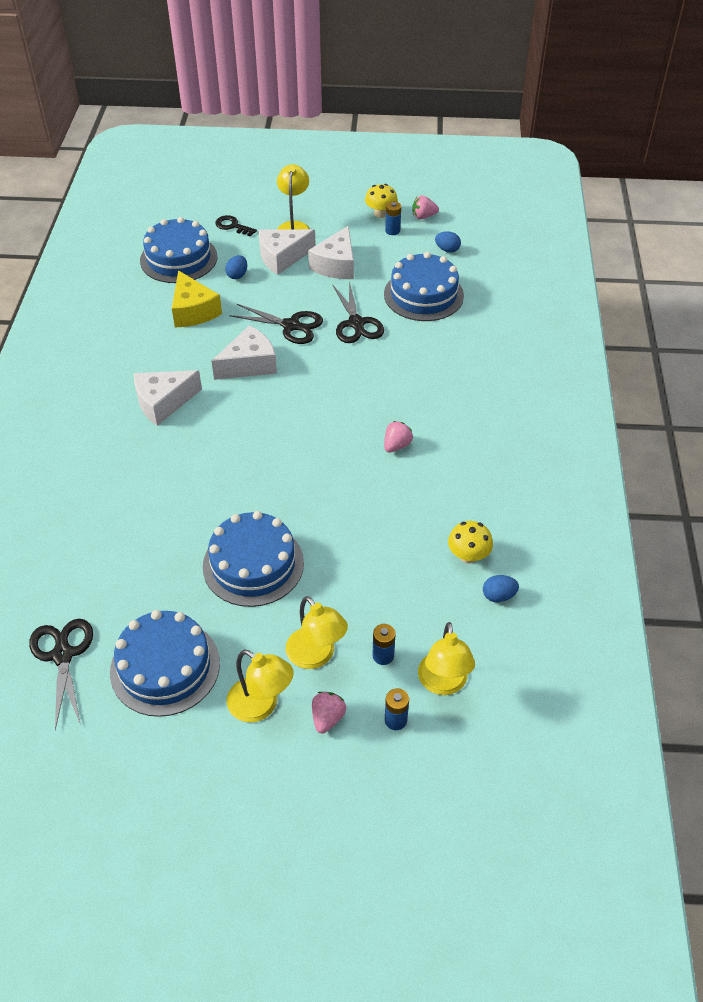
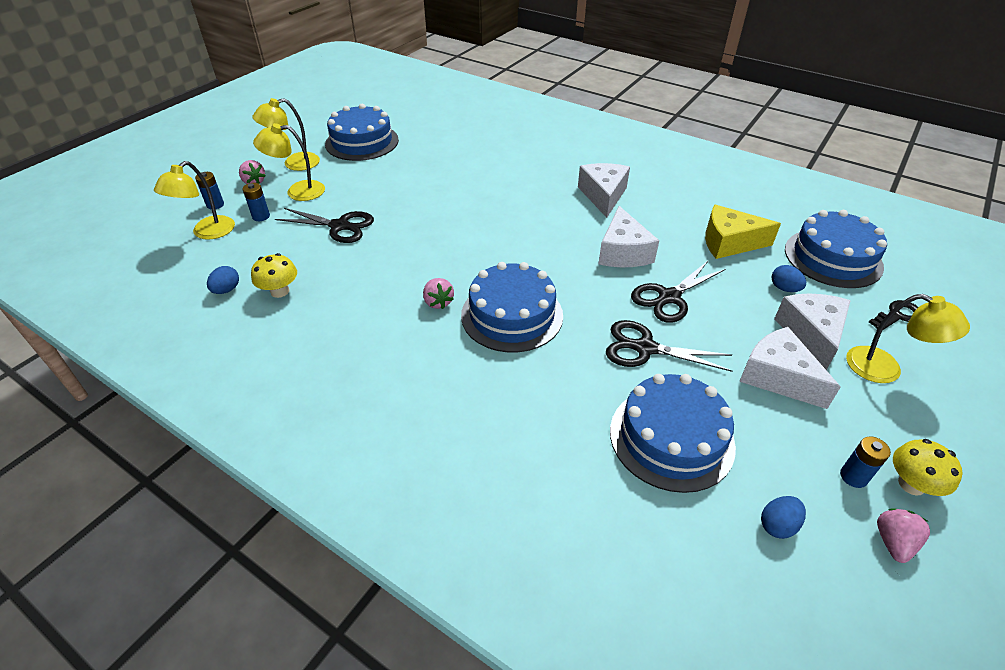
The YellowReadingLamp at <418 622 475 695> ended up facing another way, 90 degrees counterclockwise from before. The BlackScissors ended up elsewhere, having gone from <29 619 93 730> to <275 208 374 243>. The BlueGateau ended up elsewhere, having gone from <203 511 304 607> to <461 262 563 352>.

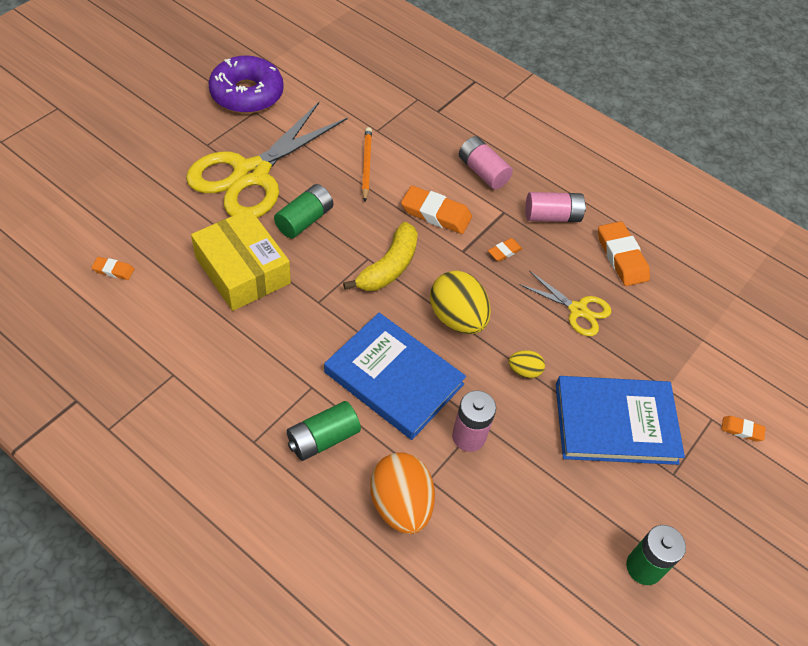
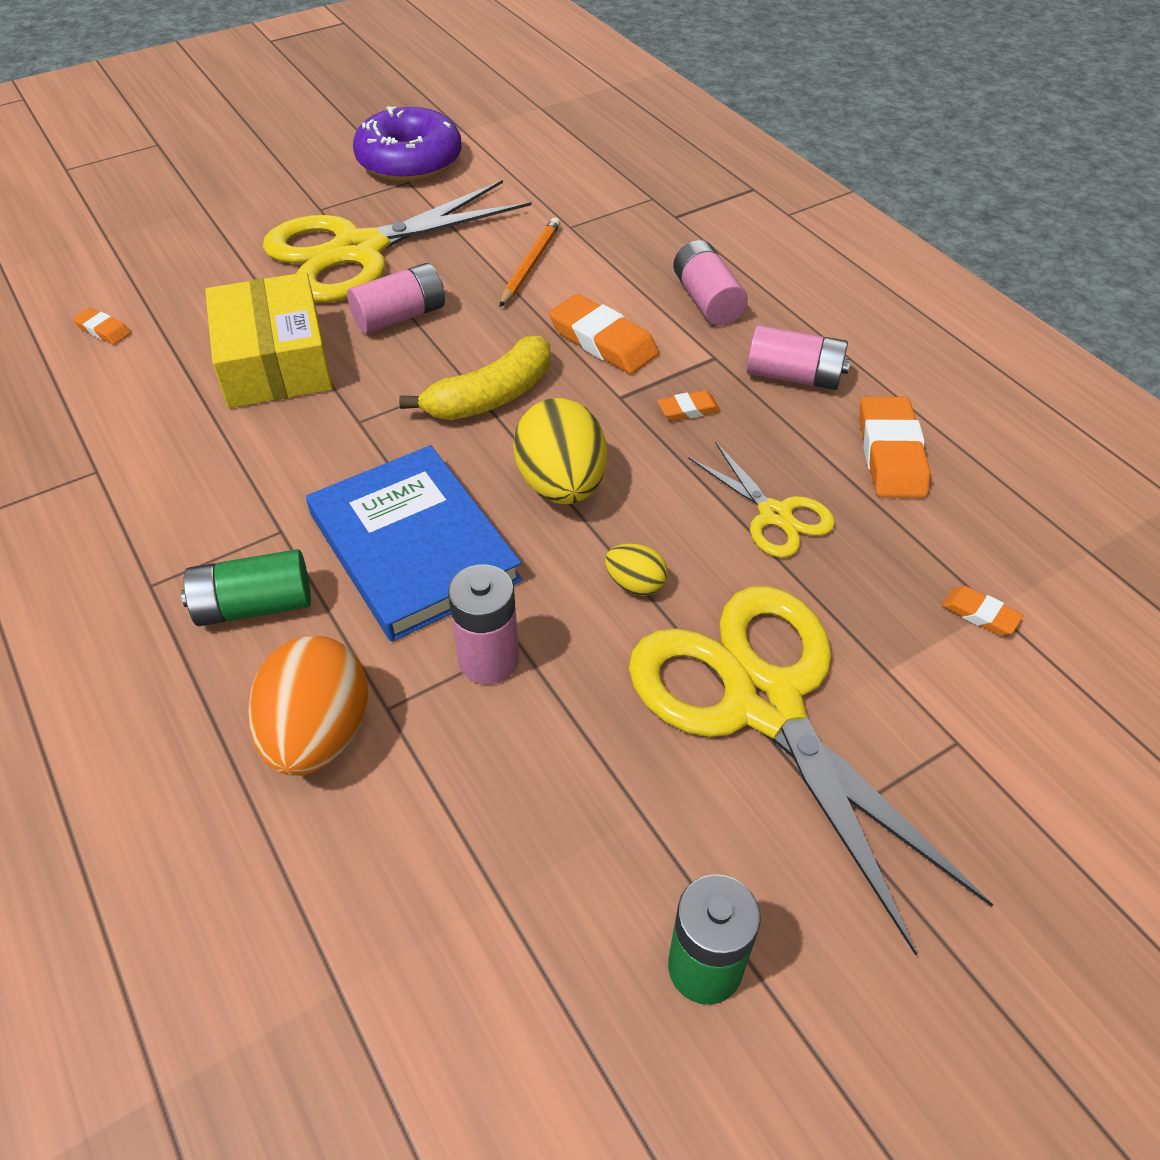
What was the LeafGreenAaBattery at <274 184 333 239> turned into the PinkAaBattery at <347 263 445 334>. Where the BlueHardback stood at <556 376 685 465>, the YellowScissors came to stand at <629 586 993 956>. The BrightOrangeGumEraser ended up elsewhere, having gone from <721 416 766 441> to <942 586 1023 635>.

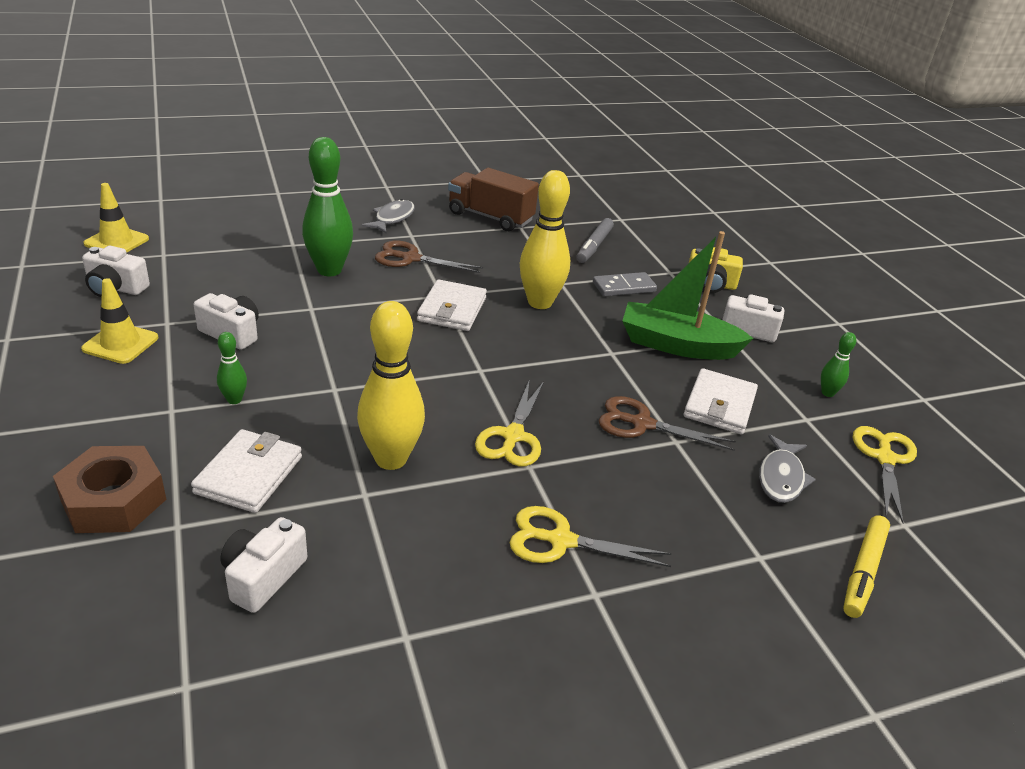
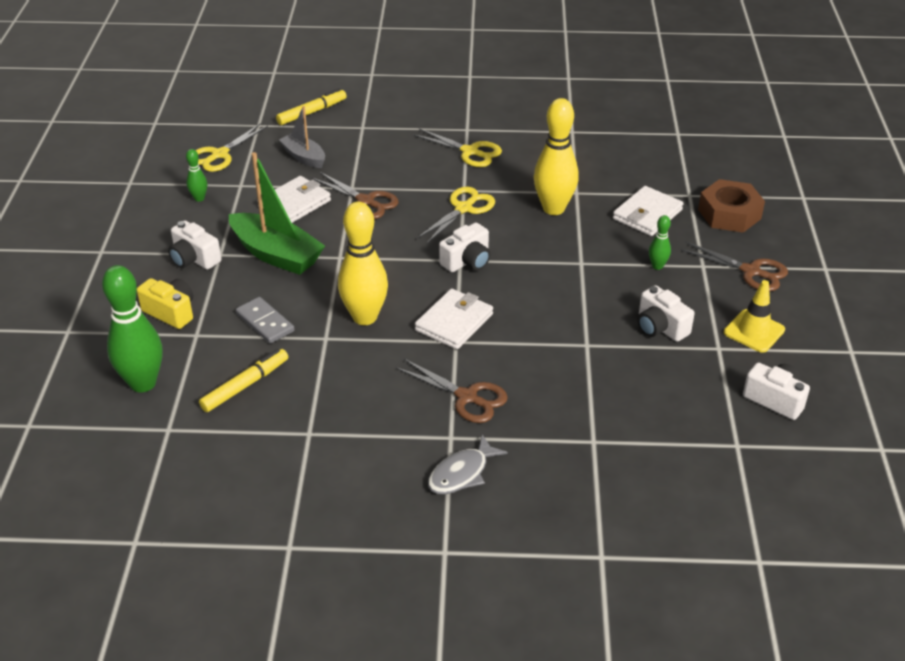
The LeafGreenTenpin ended up elsewhere, having gone from <302 137 353 276> to <102 265 162 392>. What was the AshGreyFeltPen at <576 218 614 263> turned into the YellowFeltPen at <199 349 288 412>. The AshGreyDominoTile at <593 272 657 297> ended up facing another way, 45 degrees clockwise from before. Where the AshGreyToyFish stood at <759 434 816 503>, the AshGreySailboat came to stand at <279 106 325 168>. The WhiteCompactCamera ended up elsewhere, having gone from <220 517 307 613> to <439 223 491 272>. The second view gained the DarkBrownScissors at <681 242 788 292>. The second view lost the YellowSafetyCone at <83 183 149 253>. The second view lost the DarkBrownTruck at <448 168 539 231>.

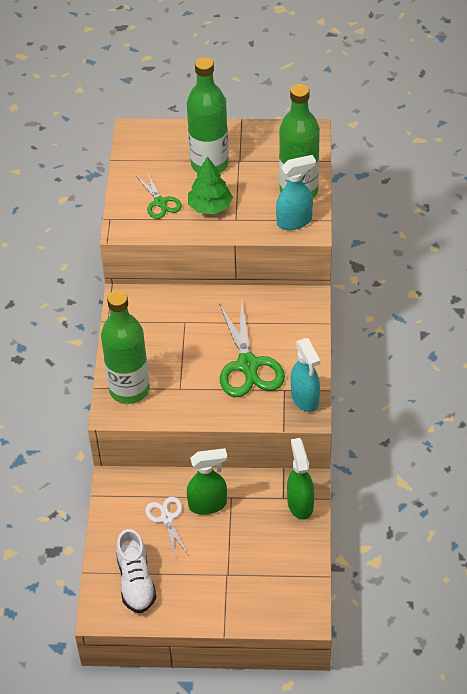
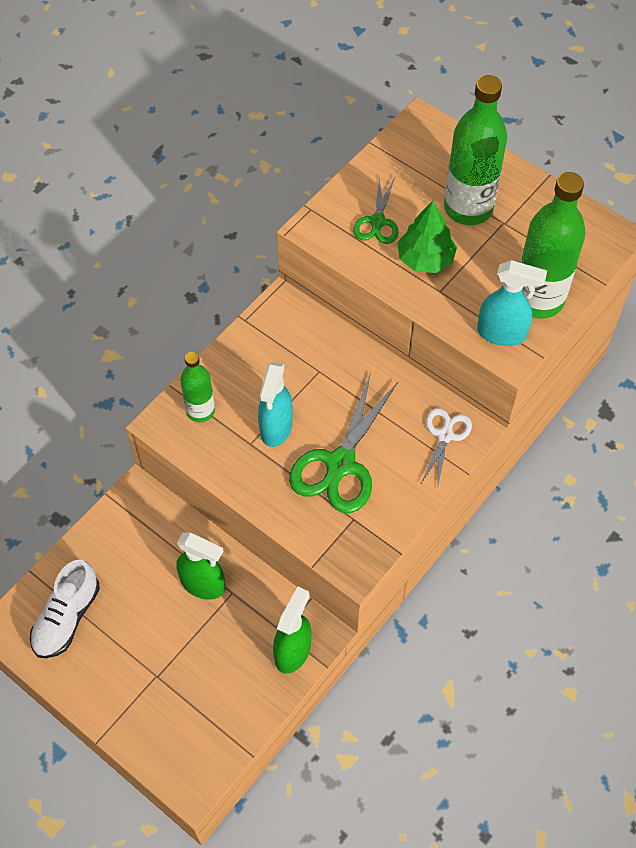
The size of the LeafGreenBottle at <101 291 150 404> changed by a factor of 0.57. The TurquoiseSprayCleaner ended up elsewhere, having gone from <291 338 320 412> to <258 362 293 447>. The WhiteScissors ended up elsewhere, having gone from <145 497 188 557> to <421 408 472 489>.

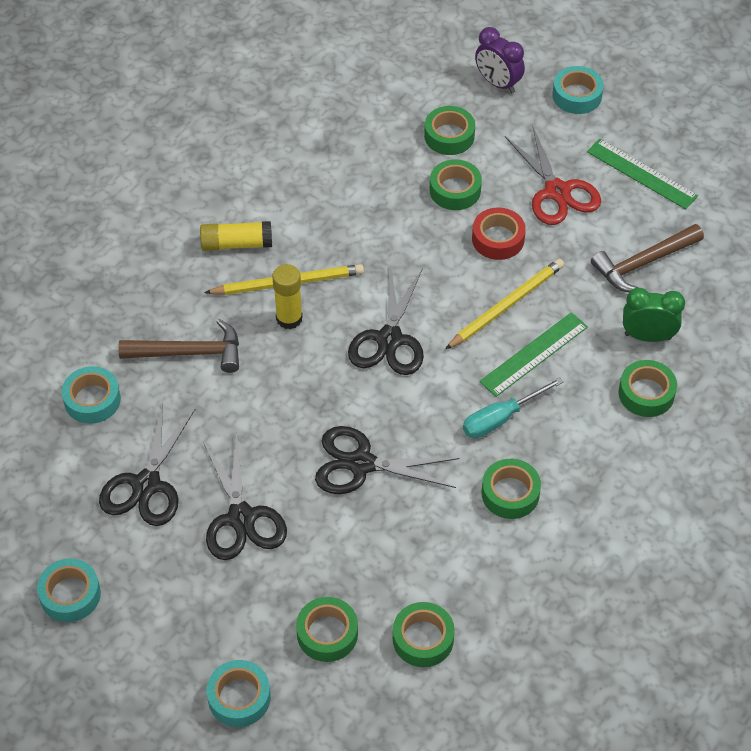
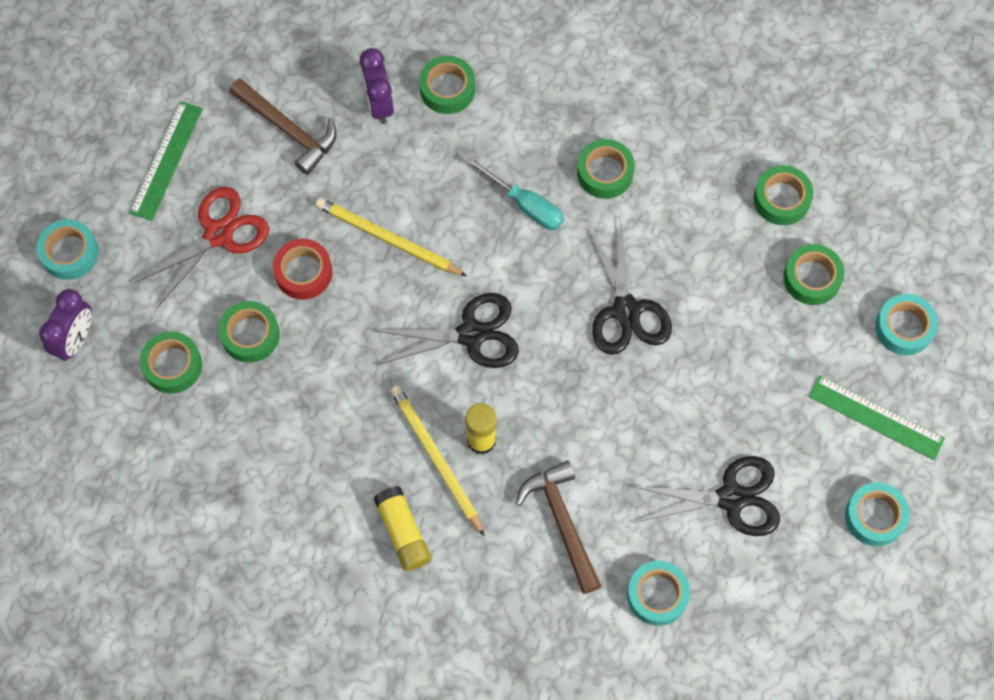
What was the LeafGreenClock at <623 288 685 342> turned into the VioletClock at <360 48 394 124>. The LeafGreenMeasuringStick ended up elsewhere, having gone from <479 312 588 397> to <809 375 945 460>. The second view lost the BlackScissors at <202 432 287 560>.

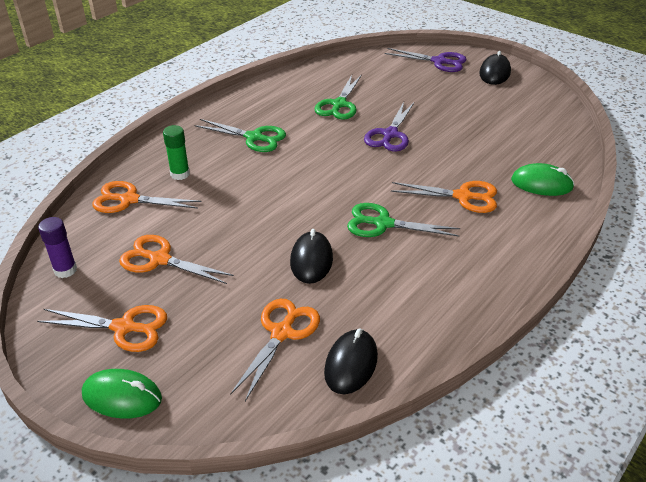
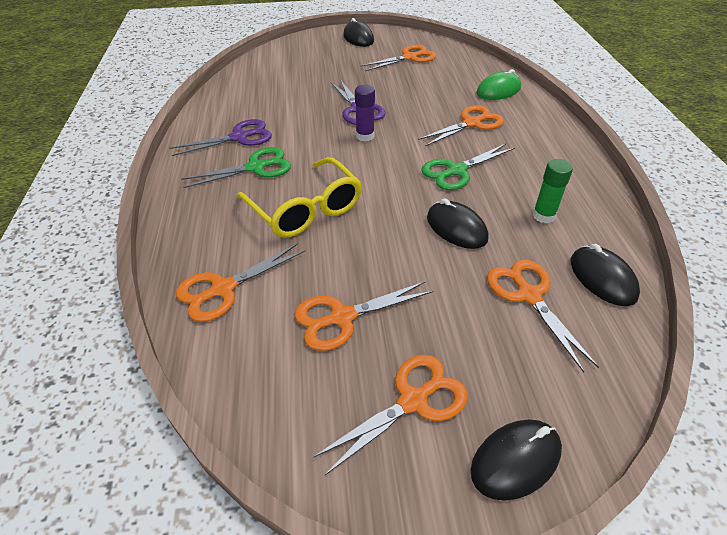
The VioletScissors ended up elsewhere, having gone from <385 48 467 72> to <169 119 272 156>. The second view gained the YellowSpectacles at <236 157 362 238>. The VioletStickOfGlue ended up elsewhere, having gone from <38 217 77 278> to <355 85 375 141>. The second view gained the BrightOrangeScissors at <360 45 436 71>. What was the LeafGreenMouse at <82 369 162 419> turned into the BlackMouse at <471 419 562 501>. The LeafGreenStickOfGlue ended up elsewhere, having gone from <163 125 190 180> to <532 159 573 223>. The second view lost the LeafGreenScissors at <314 75 362 119>.

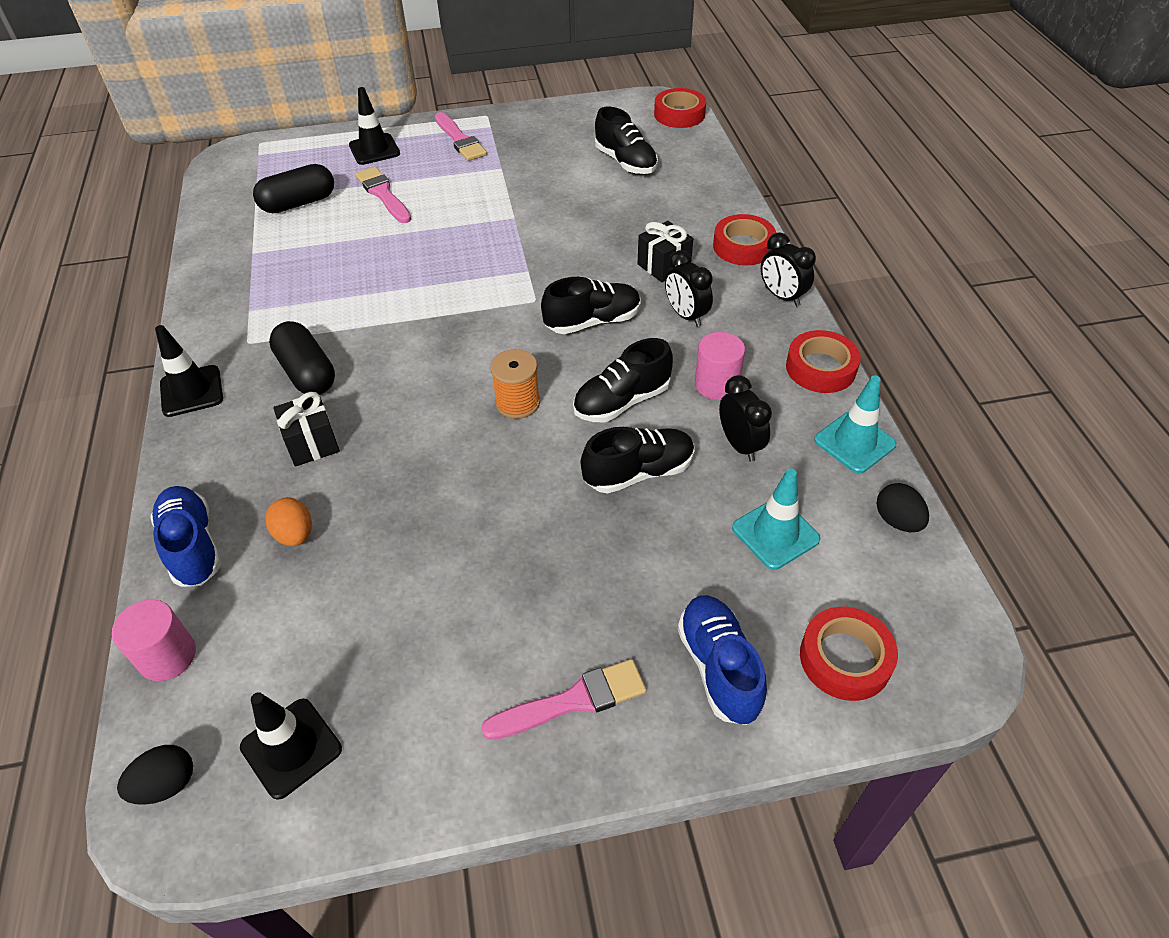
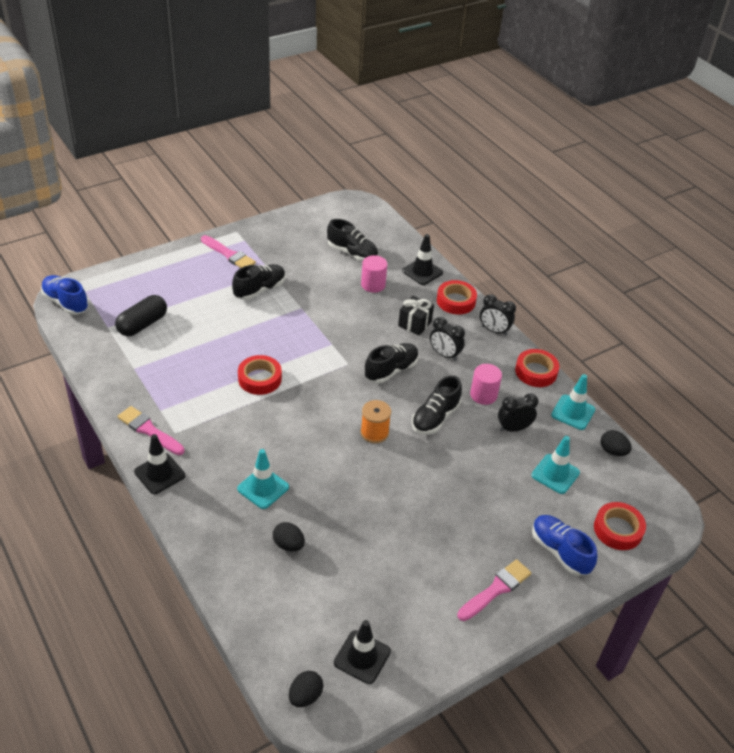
The BlueShoe ended up elsewhere, having gone from <150 486 221 587> to <41 275 89 315>. The PinkPaintBrush ended up elsewhere, having gone from <355 167 411 223> to <117 406 185 455>. The BlackShoe ended up elsewhere, having gone from <581 427 695 494> to <232 264 286 300>. Where the BlackWrappedGift stood at <273 392 340 466>, the TurquoiseSafetyCone came to stand at <237 449 289 509>. The CrimsonTape ended up elsewhere, having gone from <654 88 706 128> to <238 355 282 395>. What was the BrightOrangeToyEgg at <265 497 312 546> turned into the BlackToyEgg at <273 522 305 551>. The PinkCylinder ended up elsewhere, having gone from <112 599 196 681> to <361 255 387 293>. The BlackSafetyCone ended up elsewhere, having gone from <349 87 400 165> to <402 234 443 285>. The BlackClock at <719 375 772 462> ended up facing another way, 60 degrees counterclockwise from before. The second view lost the BlackPillShape at <269 321 335 394>.

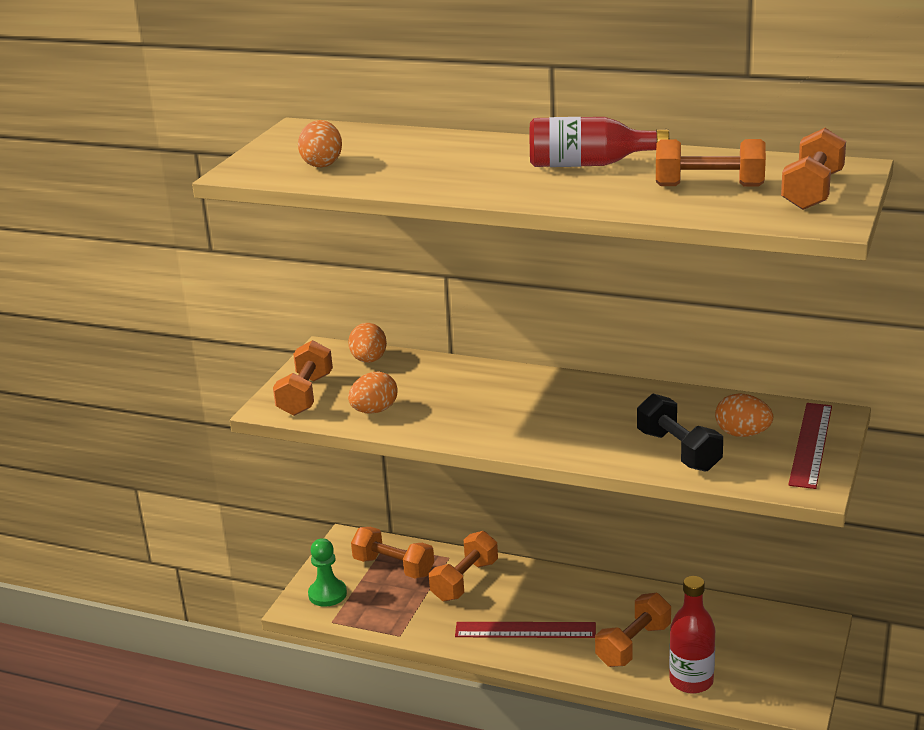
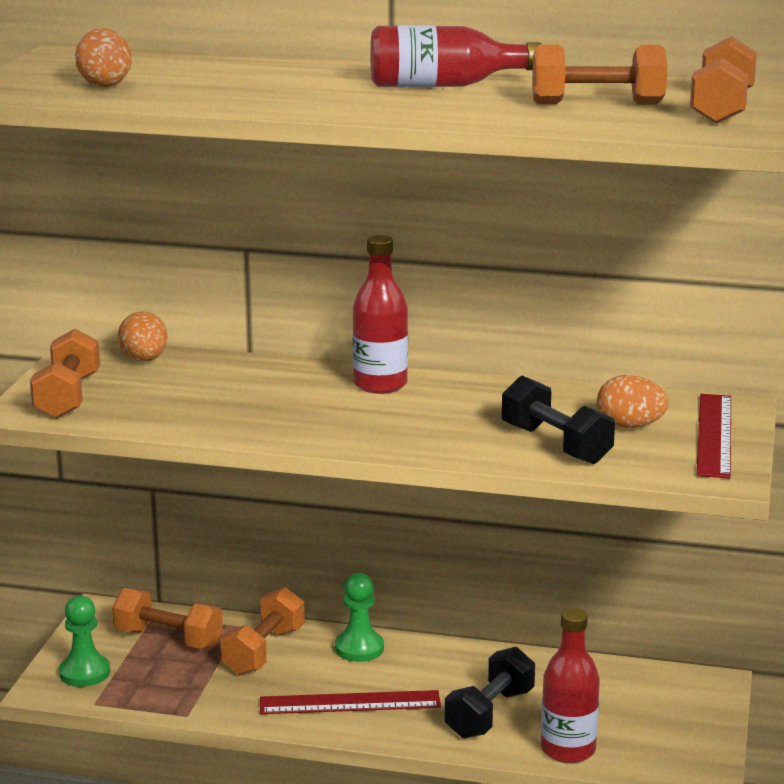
The second view gained the LeafGreenChessPawn at <335 573 384 662>. The second view gained the CrimsonBottle at <352 235 408 394>. What was the BrightOrangeHandWeight at <595 593 671 667> turned into the BlackHandWeight at <444 647 535 739>. The second view lost the BrightOrangeToyEgg at <348 371 398 414>.

